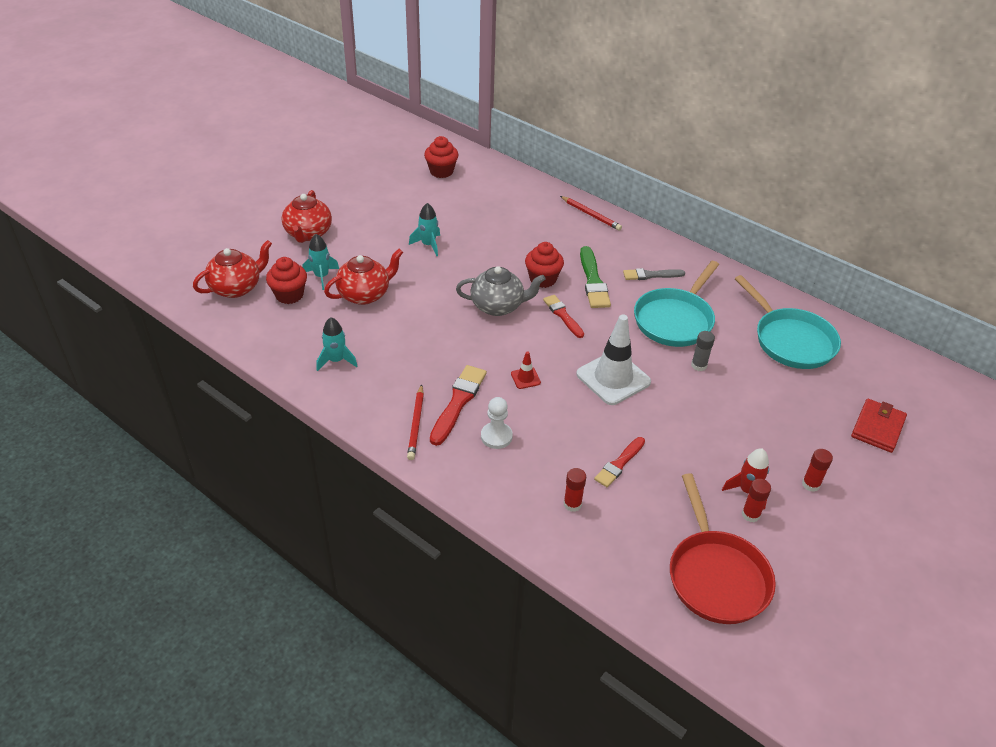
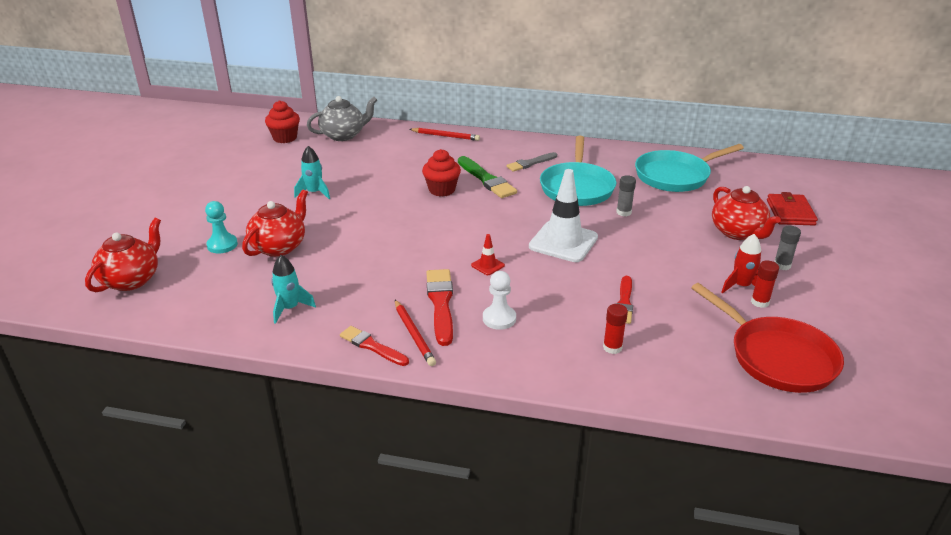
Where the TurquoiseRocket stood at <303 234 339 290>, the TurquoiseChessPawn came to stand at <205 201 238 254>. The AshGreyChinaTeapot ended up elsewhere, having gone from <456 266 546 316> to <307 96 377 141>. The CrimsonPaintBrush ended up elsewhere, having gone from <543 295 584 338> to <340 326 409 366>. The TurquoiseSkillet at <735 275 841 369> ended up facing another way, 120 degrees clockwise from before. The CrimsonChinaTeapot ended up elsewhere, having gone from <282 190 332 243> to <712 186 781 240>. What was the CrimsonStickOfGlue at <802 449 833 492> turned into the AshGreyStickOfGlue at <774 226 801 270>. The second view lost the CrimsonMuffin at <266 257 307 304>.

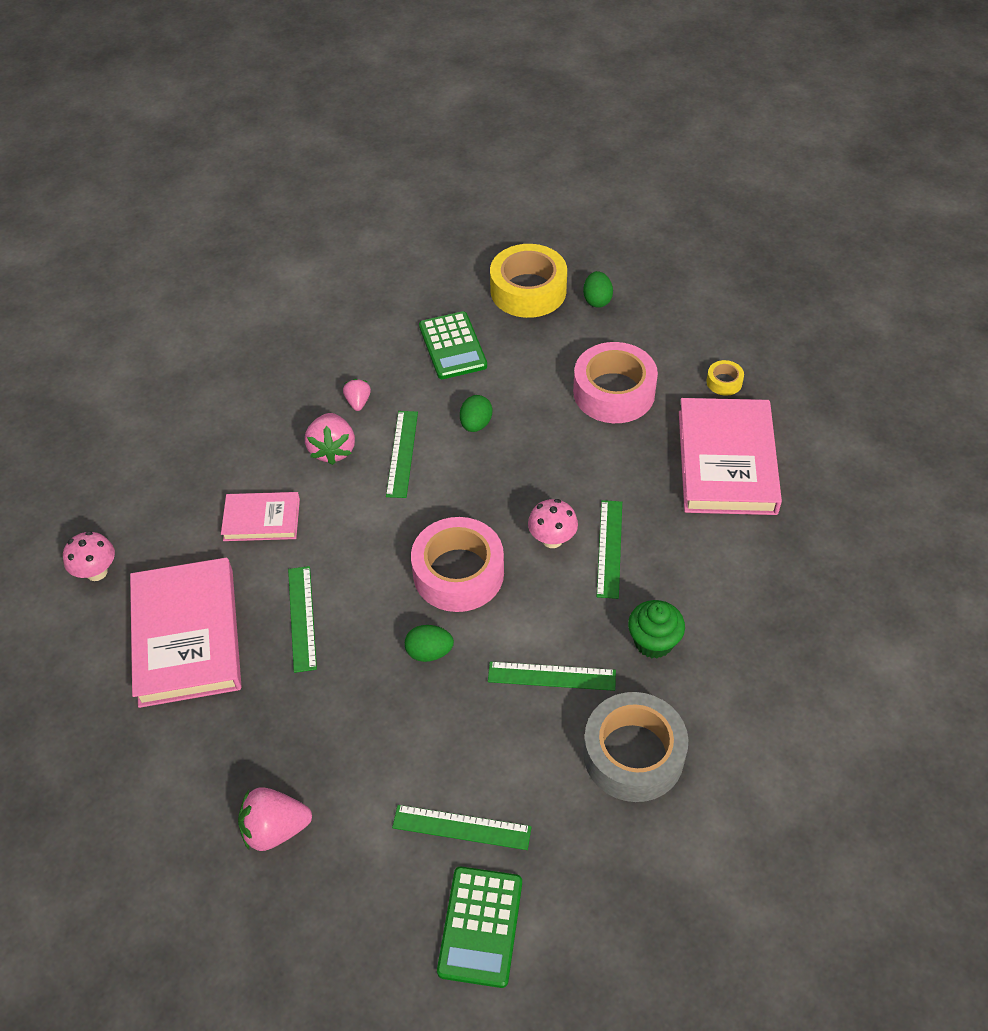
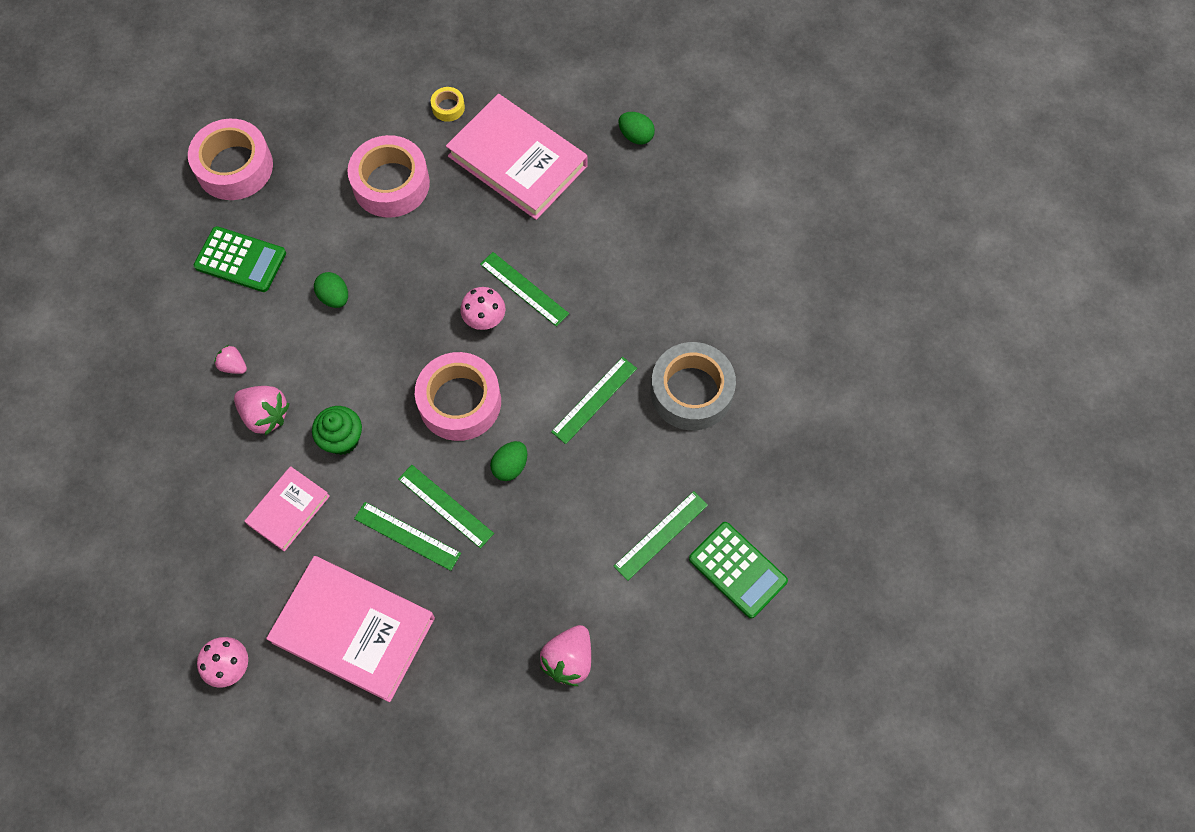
What was the YellowTape at <490 244 567 318> turned into the PinkTape at <188 119 273 200>. The LeafGreenMuffin ended up elsewhere, having gone from <628 600 685 659> to <312 406 362 455>. The LeafGreenMeasuringStick ended up elsewhere, having gone from <386 411 418 498> to <398 465 494 549>. The LeafGreenToyEgg ended up elsewhere, having gone from <583 271 613 308> to <619 112 655 145>.

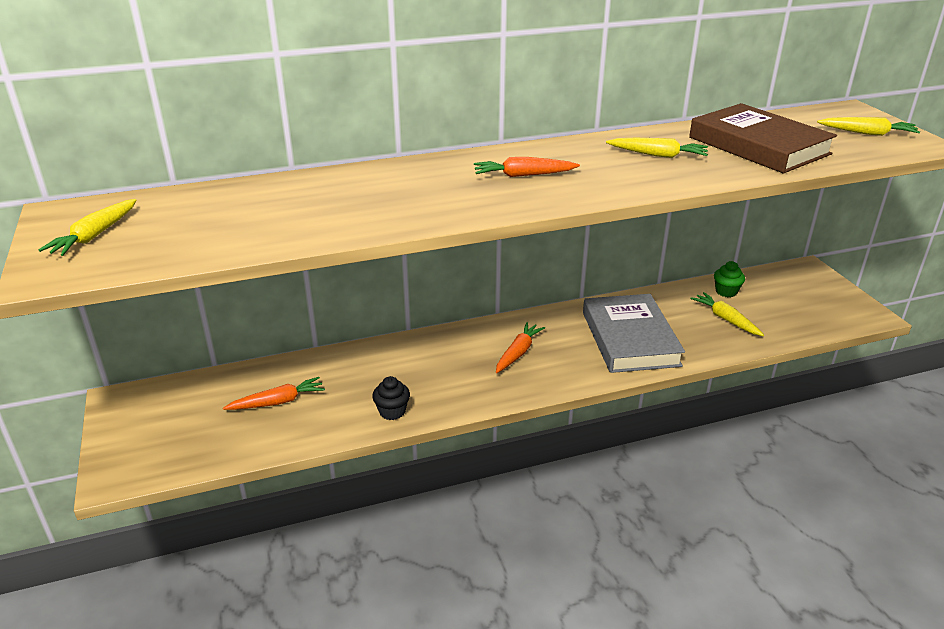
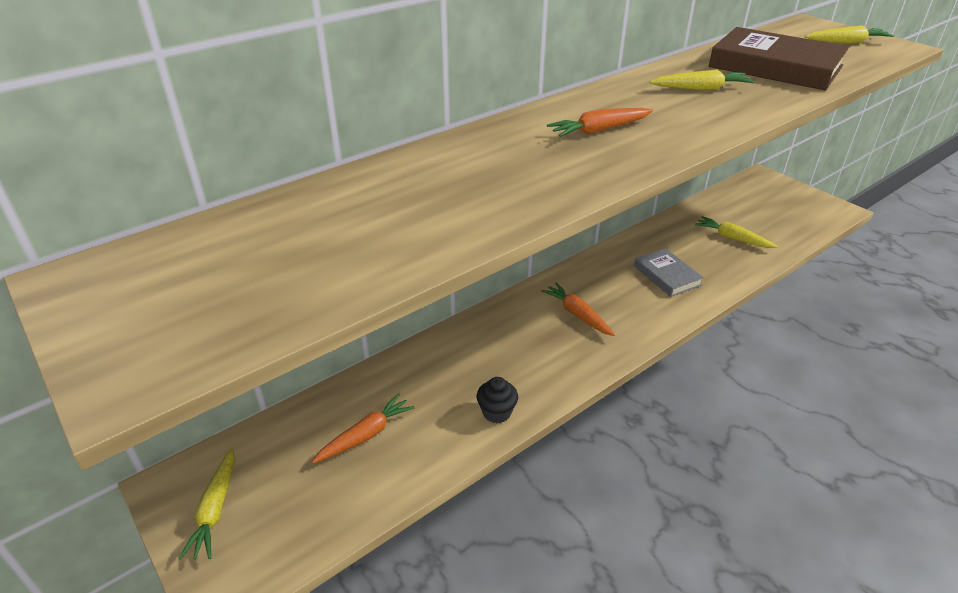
The YellowRootVegetable ended up elsewhere, having gone from <38 199 136 256> to <179 448 235 560>. The BrightOrangeRootVegetable at <496 322 545 373> ended up facing another way, 45 degrees counterclockwise from before. The size of the AshGreyHardback at <583 294 685 373> changed by a factor of 0.56. The second view lost the LeafGreenMuffin at <714 261 745 297>.

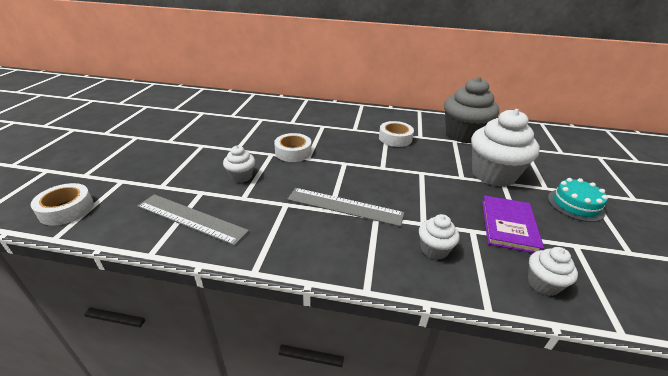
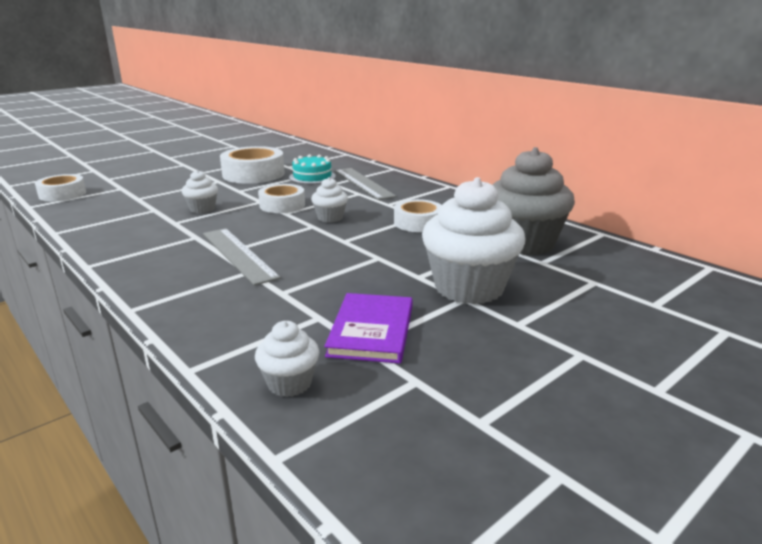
The second view gained the WhiteTape at <220 146 285 184>. The TurquoiseGateau ended up elsewhere, having gone from <548 178 608 222> to <289 154 336 184>. The WhiteMuffin ended up elsewhere, having gone from <419 214 460 260> to <311 177 348 222>. The VioletHardback at <482 195 544 253> ended up facing another way, 45 degrees counterclockwise from before. The AshGreyMeasuringStick ended up elsewhere, having gone from <137 194 249 246> to <335 168 397 200>.

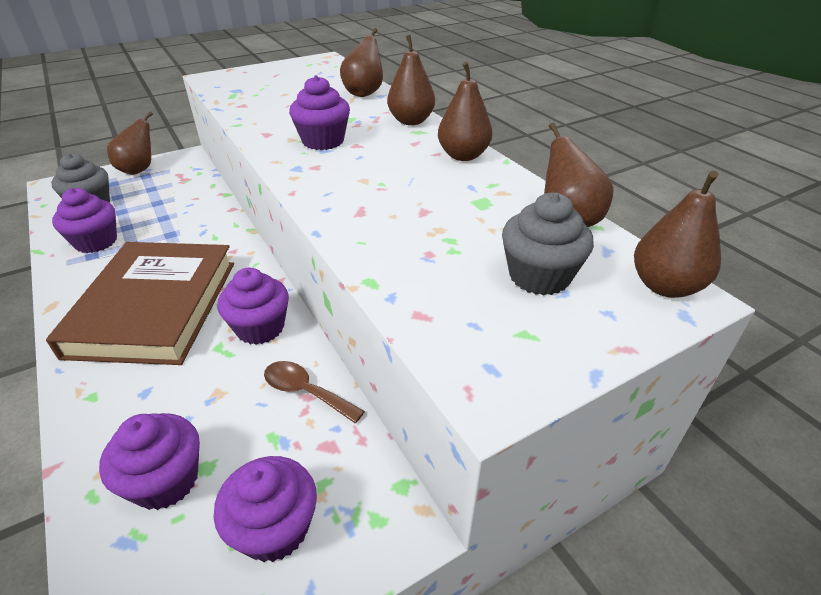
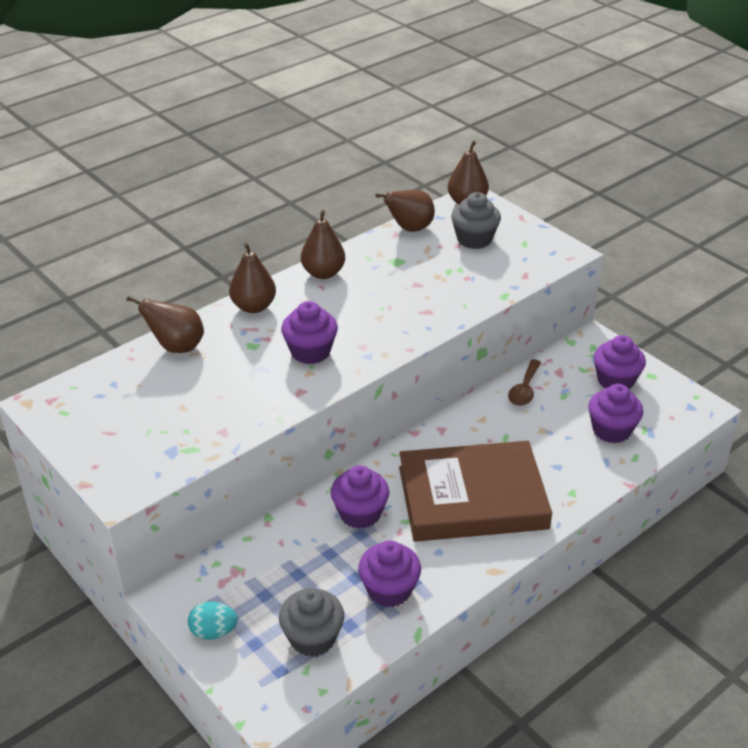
Where the DarkBrownPear stood at <107 112 153 175>, the TurquoiseToyEgg came to stand at <188 602 238 640>. The VioletMuffin ended up elsewhere, having gone from <217 268 289 345> to <331 466 389 529>.

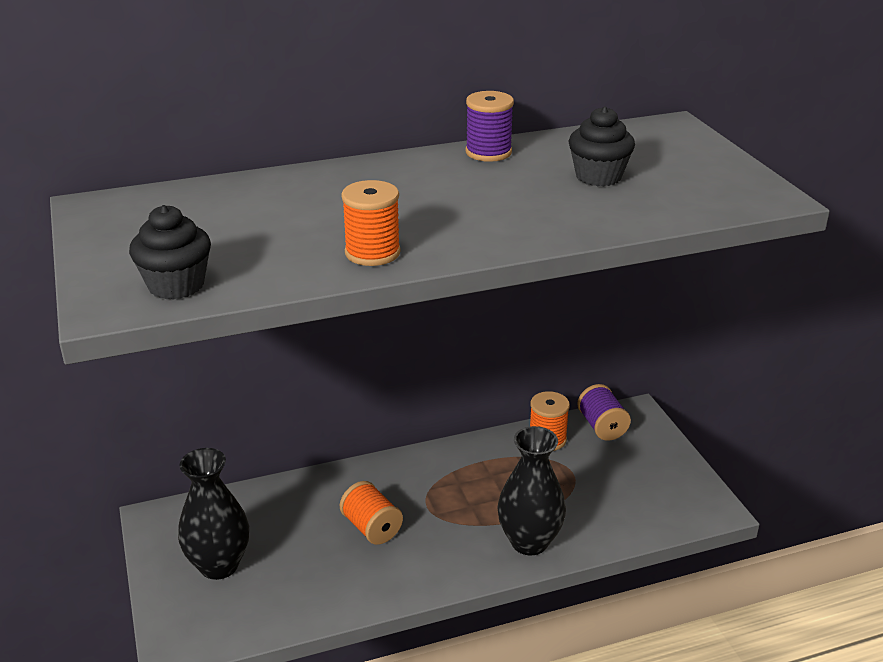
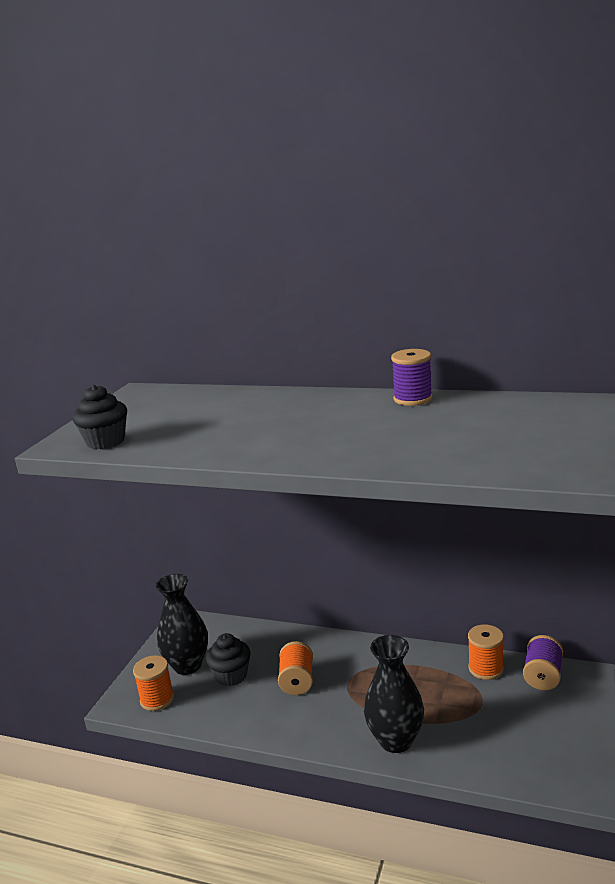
The BrightOrangeReelOfThread ended up elsewhere, having gone from <341 180 401 266> to <133 655 174 711>. The BlackMuffin ended up elsewhere, having gone from <568 106 635 186> to <206 633 251 686>.

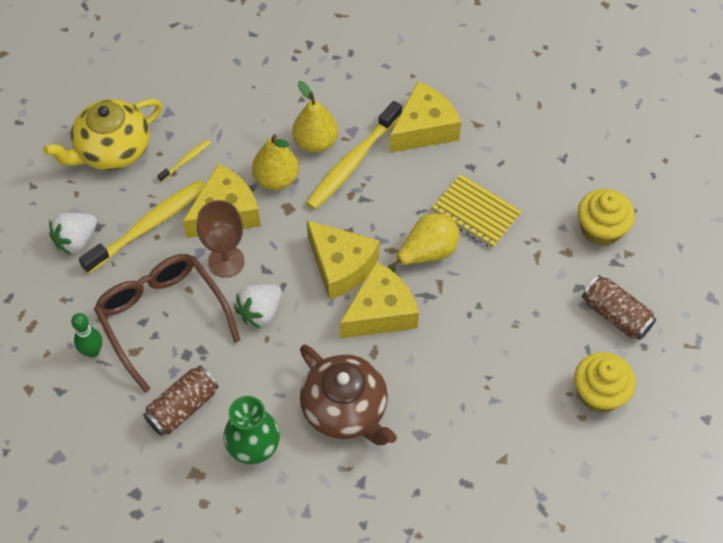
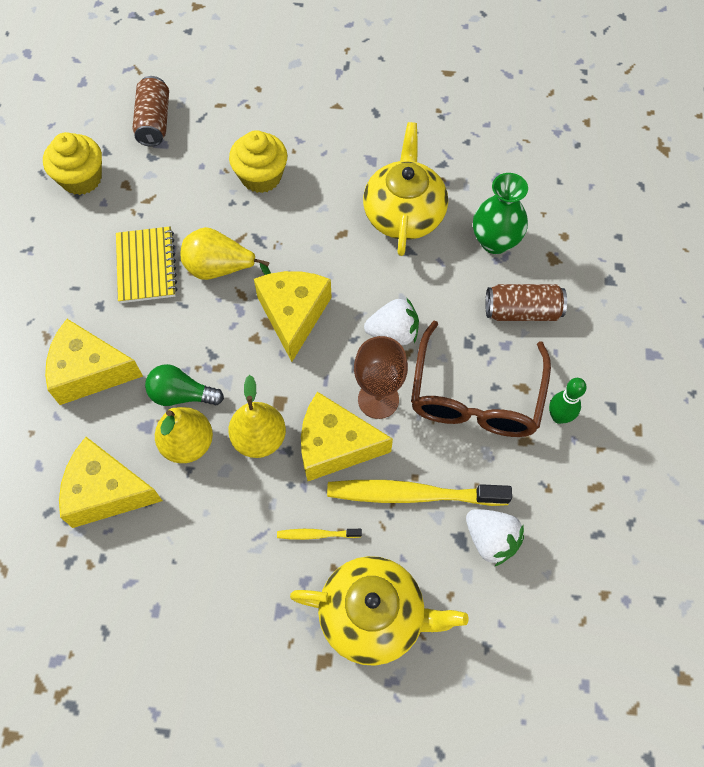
The YellowCheeseWedge ended up elsewhere, having gone from <340 261 419 338> to <59 437 162 528>. Where the YellowToothBrush stood at <306 101 402 210>, the LeafGreenBulb came to stand at <145 364 224 406>. The YellowMuffin ended up elsewhere, having gone from <574 352 636 413> to <229 130 287 193>. What was the DarkBrownChinaTeapot at <300 345 397 445> turned into the YellowChinaTeapot at <363 122 448 256>. The WhiteStrawberry at <49 213 97 255> ended up facing another way, 45 degrees clockwise from before.

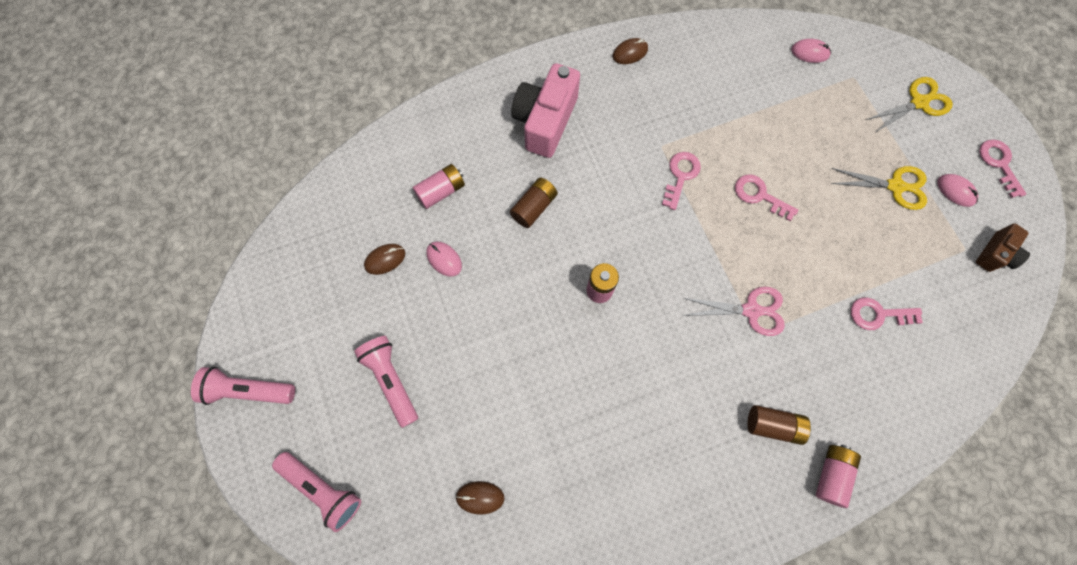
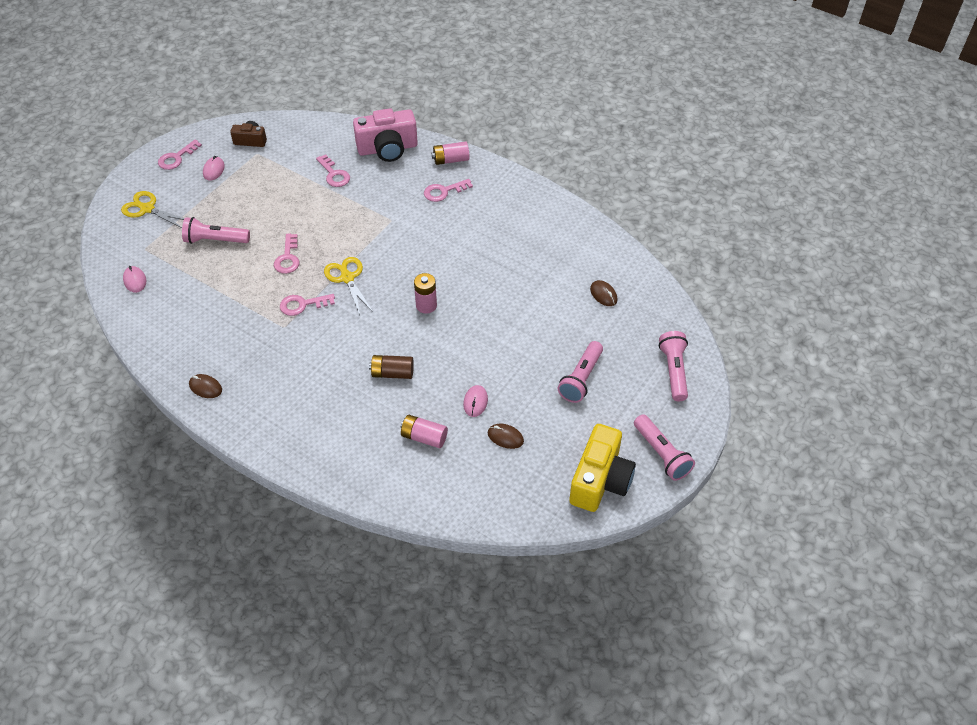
The second view gained the PinkTorch at <182 217 250 244>. The YellowScissors ended up elsewhere, having gone from <831 166 927 210> to <324 257 373 315>. The PinkCompactCamera ended up elsewhere, having gone from <511 63 580 158> to <353 108 418 162>. Where the DarkBrownAaBattery stood at <748 405 811 445>, the PinkKey came to stand at <424 179 473 202>. The second view gained the YellowCompactCamera at <569 424 636 512>. The second view lost the PinkScissors at <684 286 785 336>.

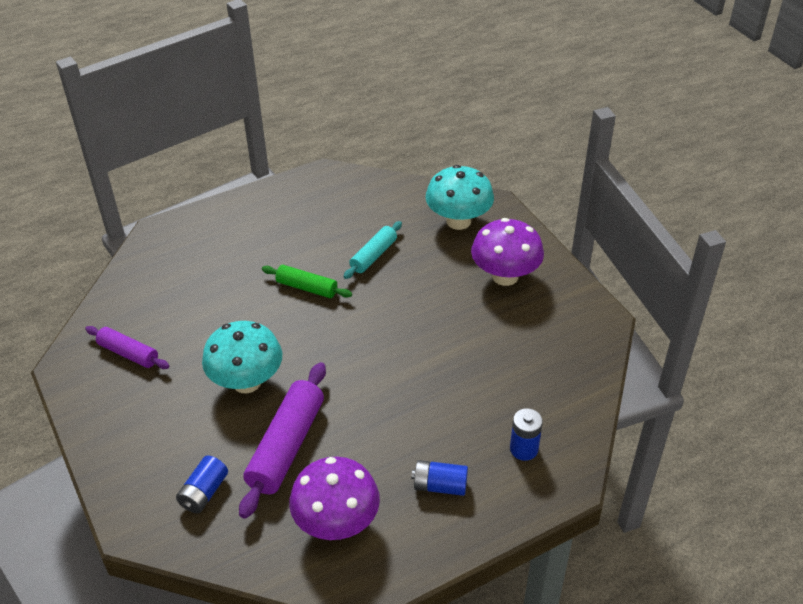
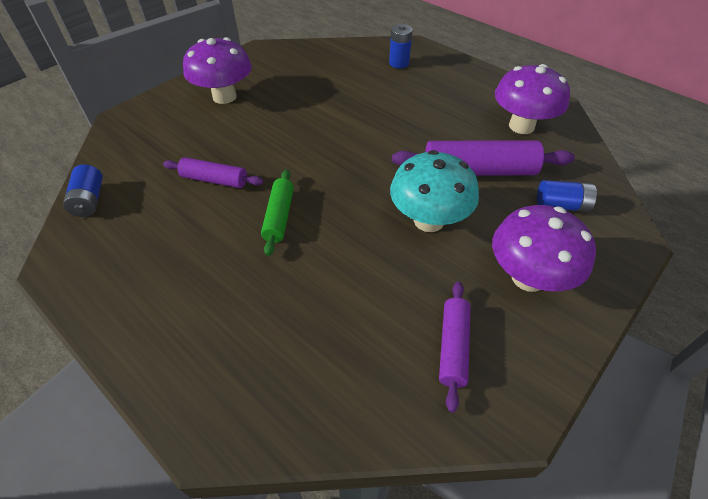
The BlueAaBattery ended up elsewhere, having gone from <411 460 468 496> to <63 165 103 217>. What was the TurquoiseRollingPin at <343 221 402 279> turned into the VioletRollingPin at <163 157 264 188>. The second view gained the VioletMushroom at <492 205 596 292>. The second view lost the TurquoiseMushroom at <426 165 494 230>.

